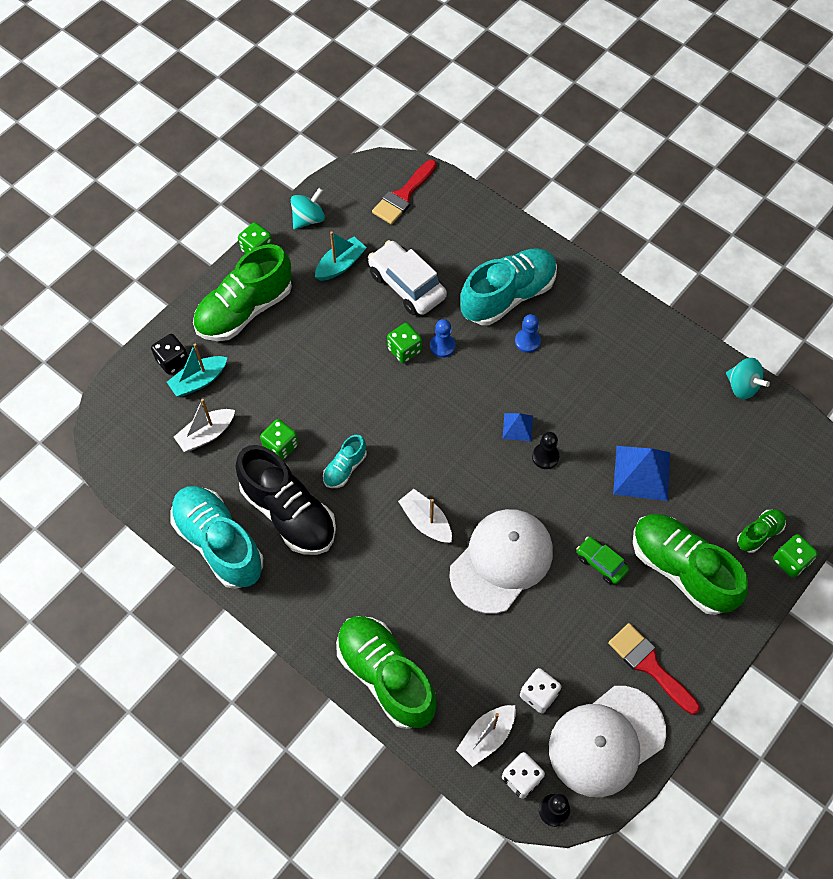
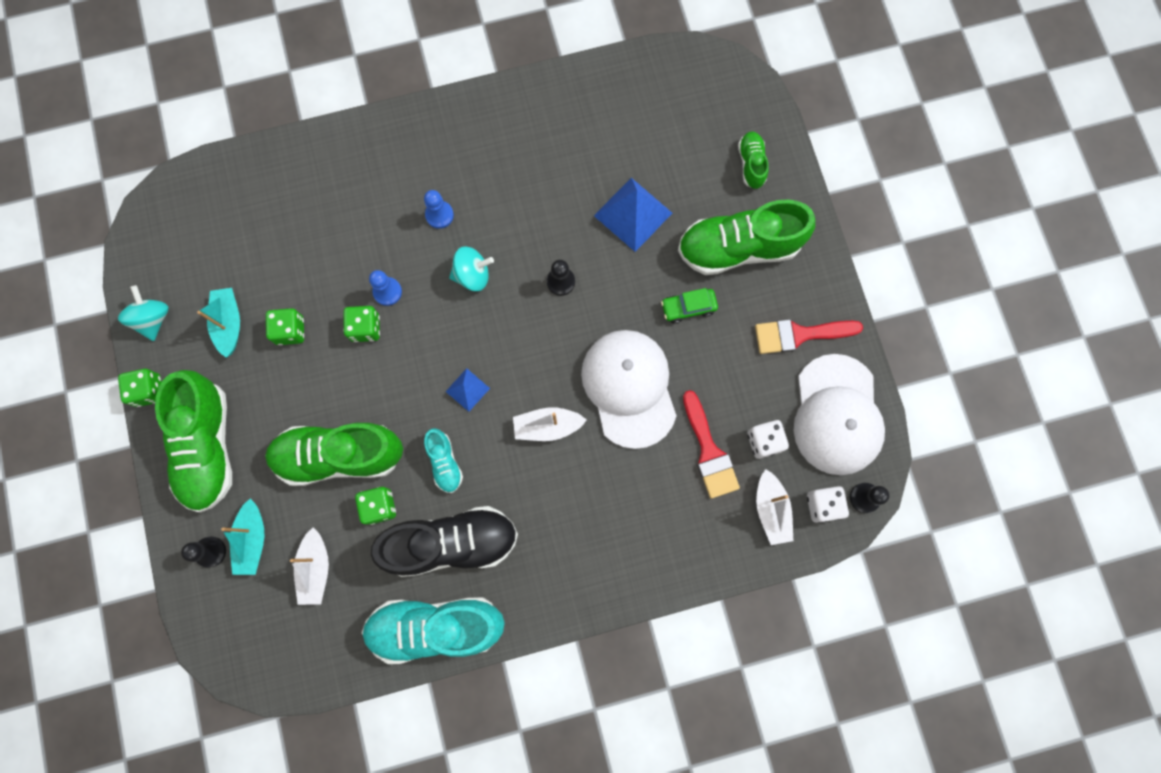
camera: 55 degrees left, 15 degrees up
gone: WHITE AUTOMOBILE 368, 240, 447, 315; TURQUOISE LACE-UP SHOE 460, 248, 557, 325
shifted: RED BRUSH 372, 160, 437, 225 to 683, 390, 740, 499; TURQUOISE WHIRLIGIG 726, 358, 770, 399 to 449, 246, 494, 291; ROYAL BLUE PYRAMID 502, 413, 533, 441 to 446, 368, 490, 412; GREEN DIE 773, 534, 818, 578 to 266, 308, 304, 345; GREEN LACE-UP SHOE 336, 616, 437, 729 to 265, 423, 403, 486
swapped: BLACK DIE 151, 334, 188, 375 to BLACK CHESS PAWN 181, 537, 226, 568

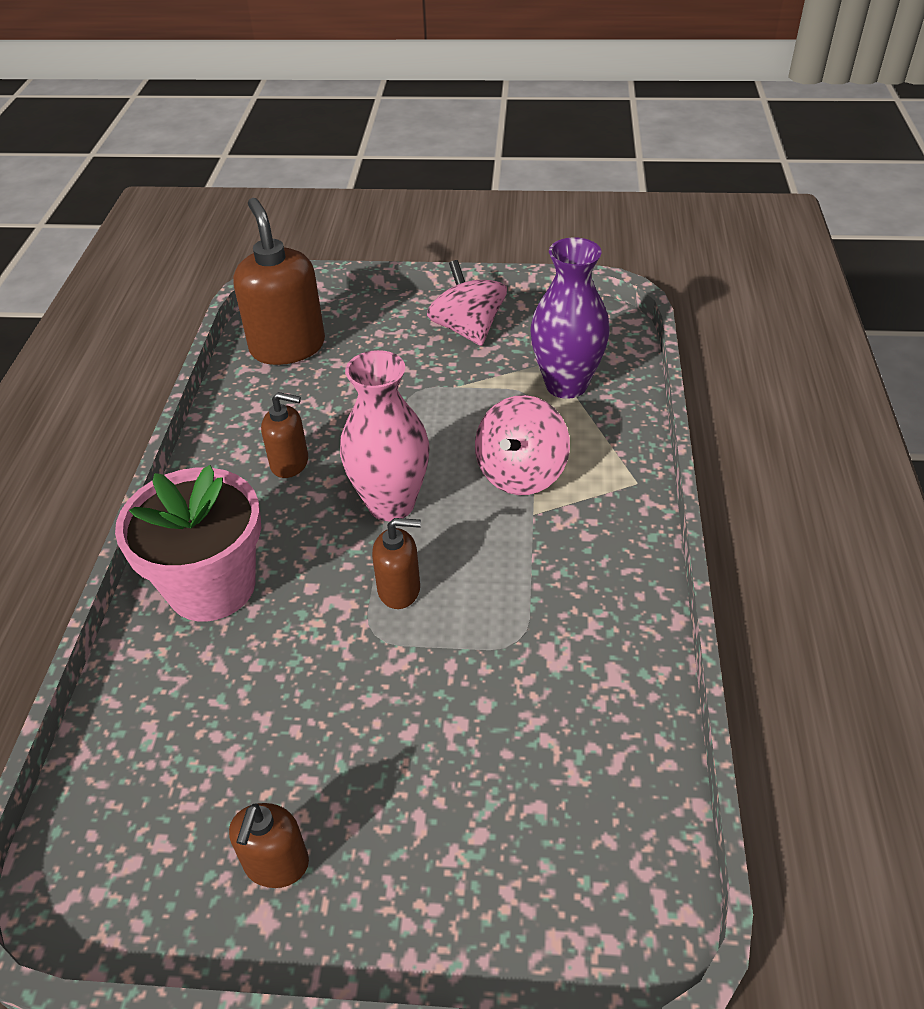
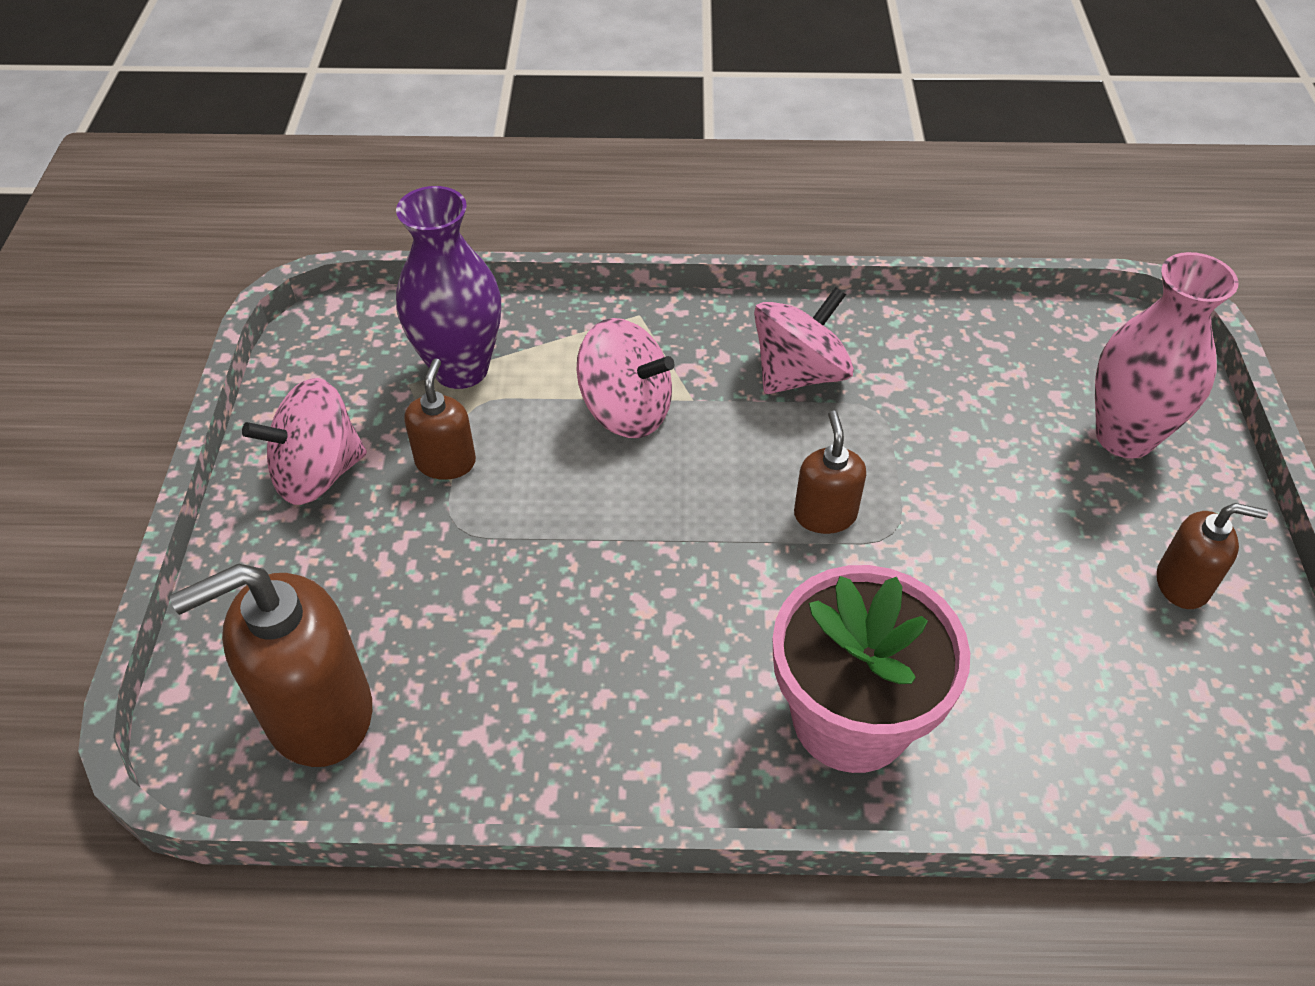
camera: 95 degrees left, 5 degrees up
new: ROSE-PINK WHIRLIGIG 754, 287, 854, 394
shifted: ROSE-PINK FLOWER VASE 340, 350, 430, 521 to 1095, 252, 1238, 458; BROWN SOAP DISPENSER 261, 392, 308, 478 to 404, 358, 476, 480

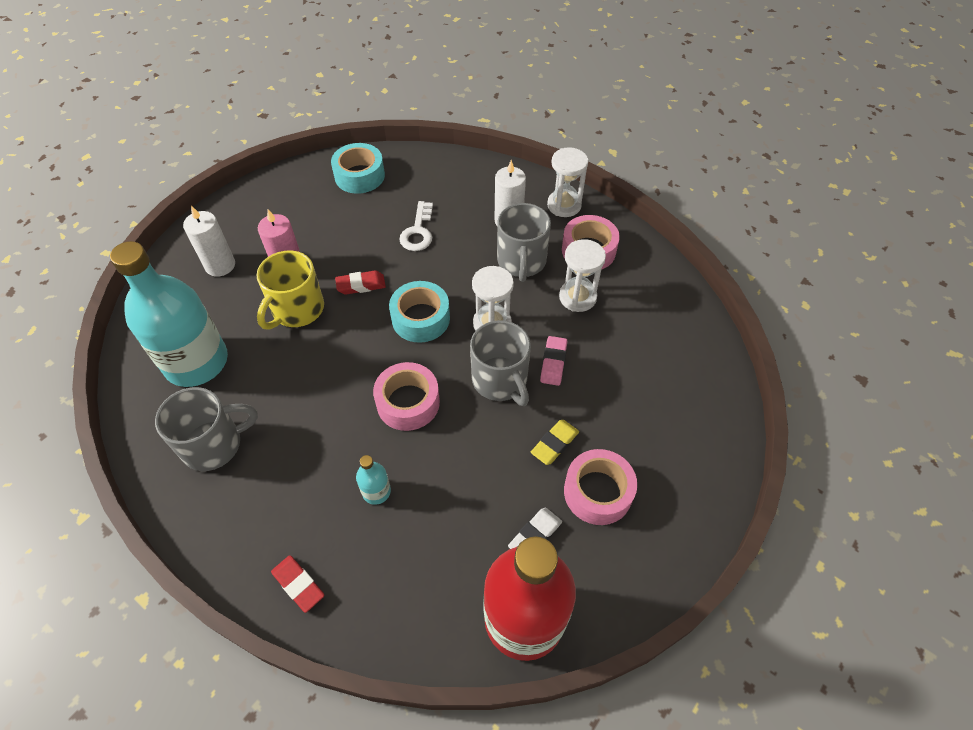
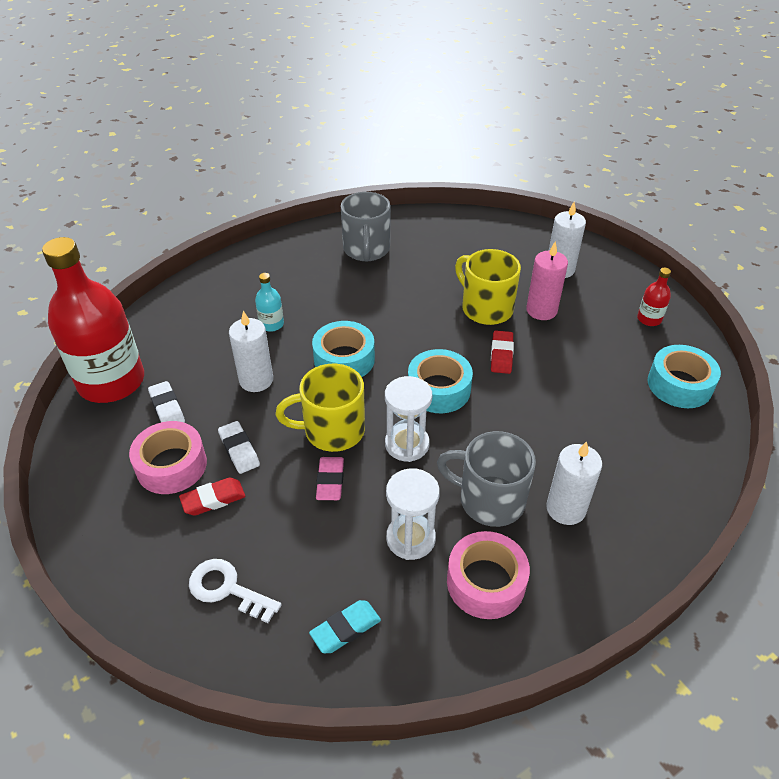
camera: 110 degrees right, 10 degrees down
gone: WHITE HOURGLASS 547, 147, 588, 217; TURQUOISE BOTTLE 110, 241, 228, 387
new: RED BOTTLE 637, 268, 671, 326; WHITE PILLAR CANDLE 229, 311, 273, 392; TURQUOISE PENCIL ERASER 309, 600, 381, 653
shifted: WHITE LATCHKEY 399, 201, 433, 251 to 189, 559, 282, 623; RED PENCIL ERASER 271, 555, 324, 613 to 179, 478, 246, 515
repainted: GRAY MUG 470, 320, 531, 406 to GOLDEN MUG 276, 364, 365, 452; ROSE-PINK STICKY TAPE 373, 362, 440, 431 to TURQUOISE STICKY TAPE 312, 321, 375, 377; GOLDEN PENCIL ERASER 531, 420, 579, 465 to WHITE PENCIL ERASER 218, 421, 260, 474
rotated: ROSE-PINK PENCIL ERASER 540, 336, 567, 386 = 316, 457, 344, 500 60 degrees clockwise

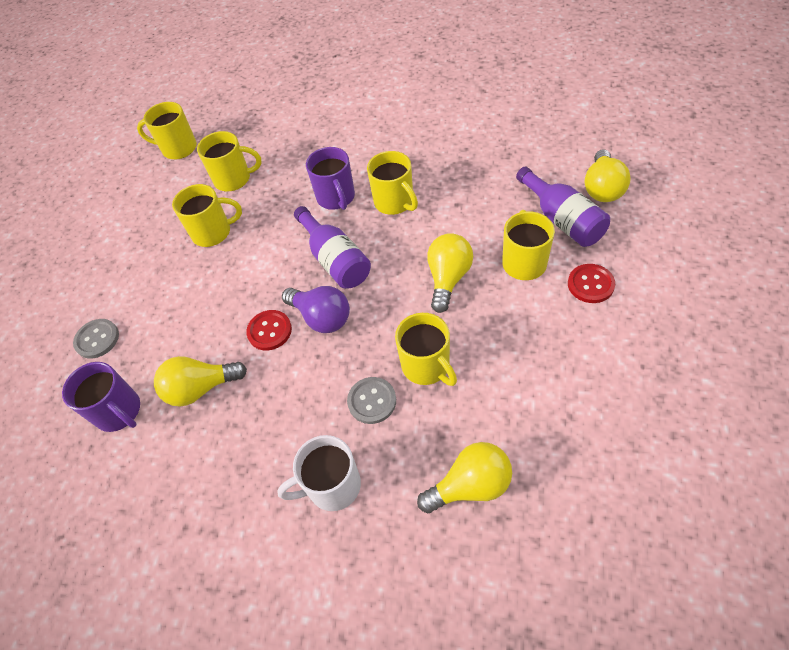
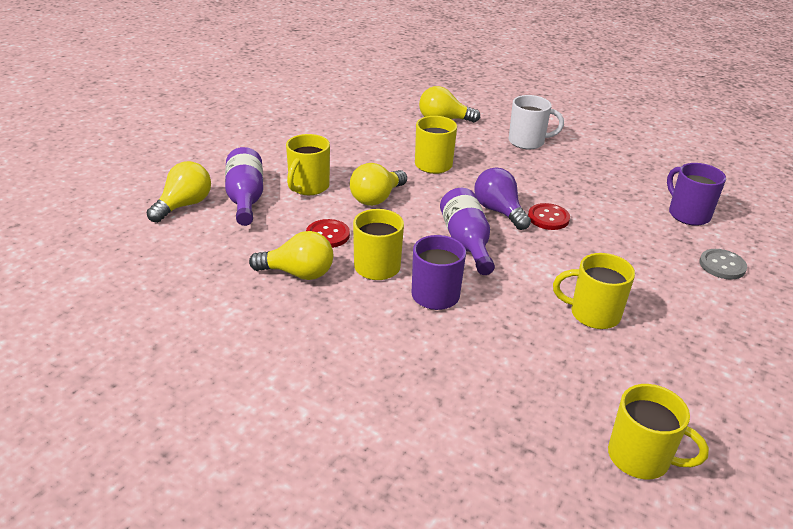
camera: 165 degrees left, 20 degrees down
gone: GOLDEN MUG 197, 131, 261, 191; GRAY SEWING BUTTON 347, 377, 396, 424
shifted: RED SEWING BUTTON 568, 264, 615, 303 to 306, 219, 350, 248; GOLDEN BULB 154, 356, 247, 407 to 249, 231, 333, 280

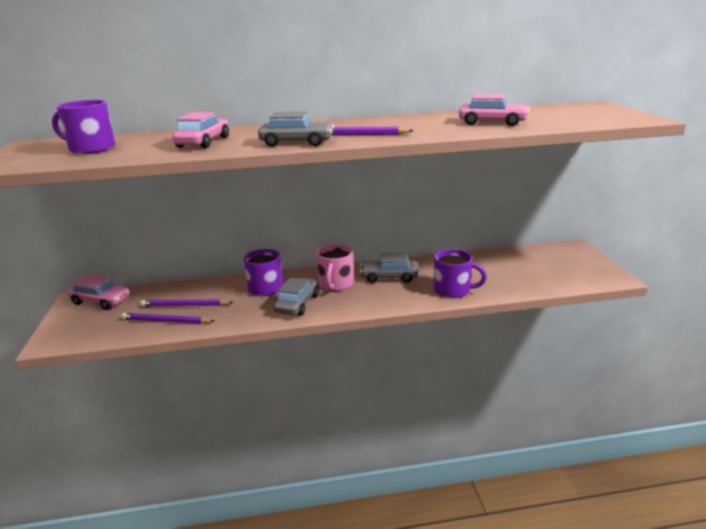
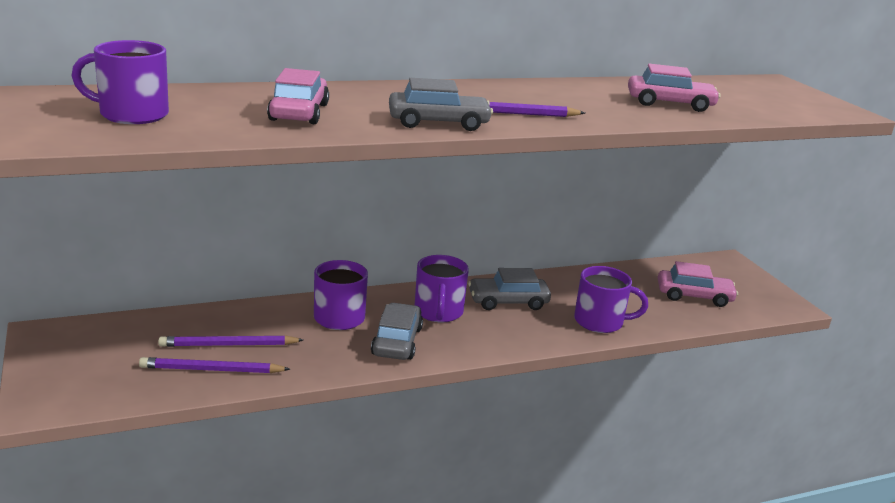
camera: 15 degrees left, 0 degrees up
shifted: ROSE-PINK AUTOMOBILE 68, 274, 130, 310 to 658, 261, 738, 307
repainted: ROSE-PINK MUG 317, 244, 354, 291 to ROYAL PURPLE MUG 415, 255, 469, 322

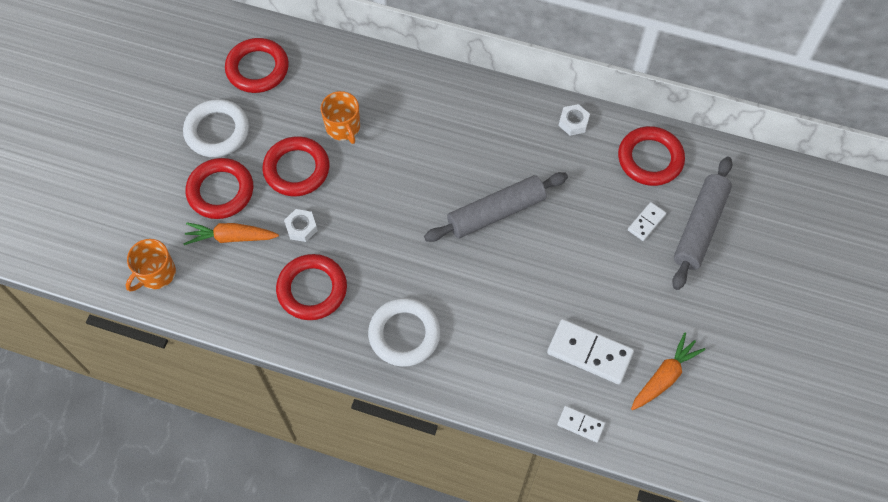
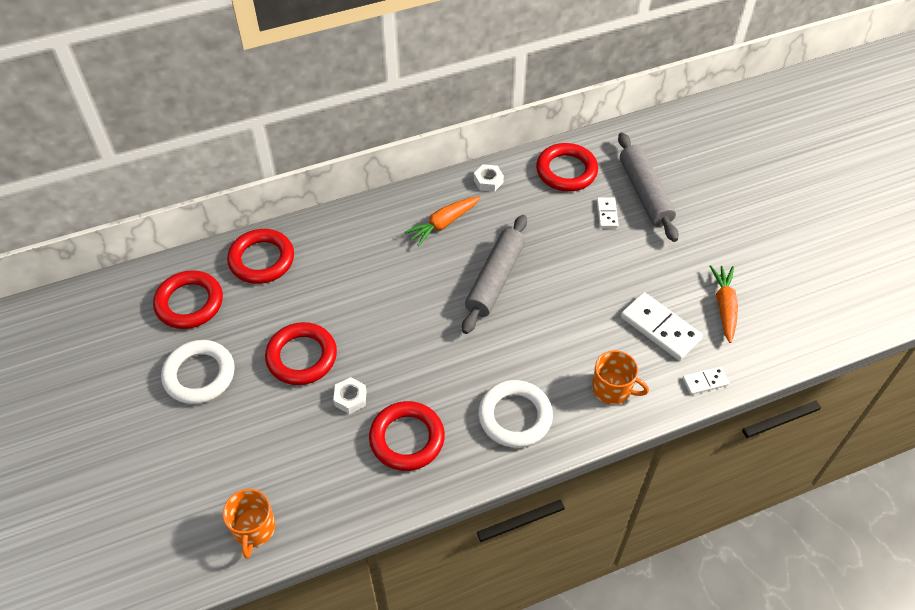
camera: 40 degrees left, 10 degrees down
shifted: BRIGHT ORANGE MUG 321, 91, 360, 144 to 592, 350, 649, 405; RED TORUS 186, 158, 253, 219 to 227, 229, 294, 284; BRIGHT ORANGE ROOT VEGETABLE 183, 222, 279, 245 to 404, 197, 480, 247
rotated: WHITE DOMINO TILE 547, 319, 634, 384 = 621, 292, 703, 360 60 degrees clockwise

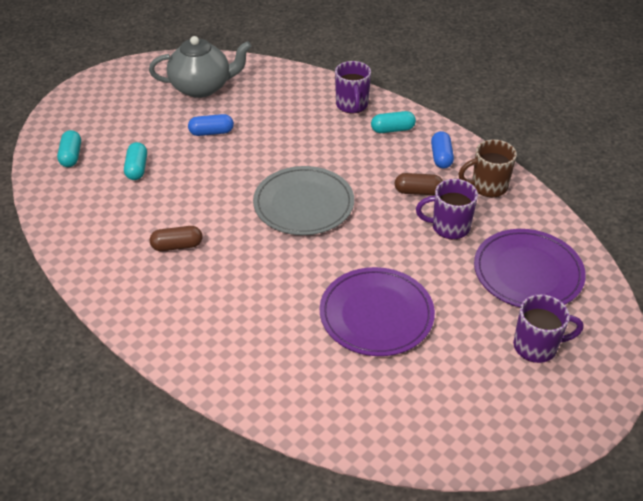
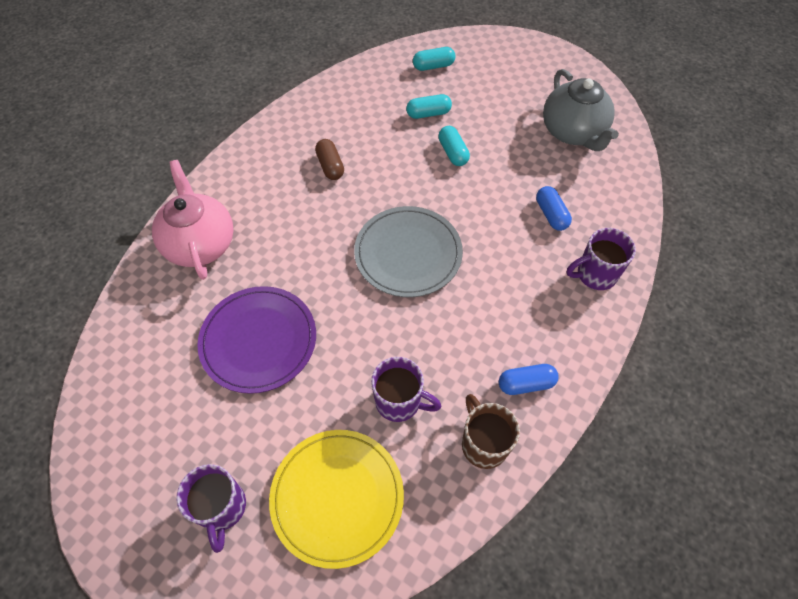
camera: 80 degrees right, 15 degrees up
gone: BROWN PILL 395, 173, 443, 195
new: ROSE-PINK TEA POT 152, 160, 233, 280
shifted: TURQUOISE PILL 371, 111, 416, 133 to 438, 126, 470, 166; ROYAL BLUE PILL 188, 114, 234, 136 to 536, 186, 572, 231
repainted: ROYAL PURPLE FLAT DISH 474, 229, 586, 307 to GOLDEN FLAT DISH 269, 430, 404, 569
rotated: ROYAL PURPLE MUG 416, 179, 478, 240 = 371, 357, 441, 422 120 degrees clockwise

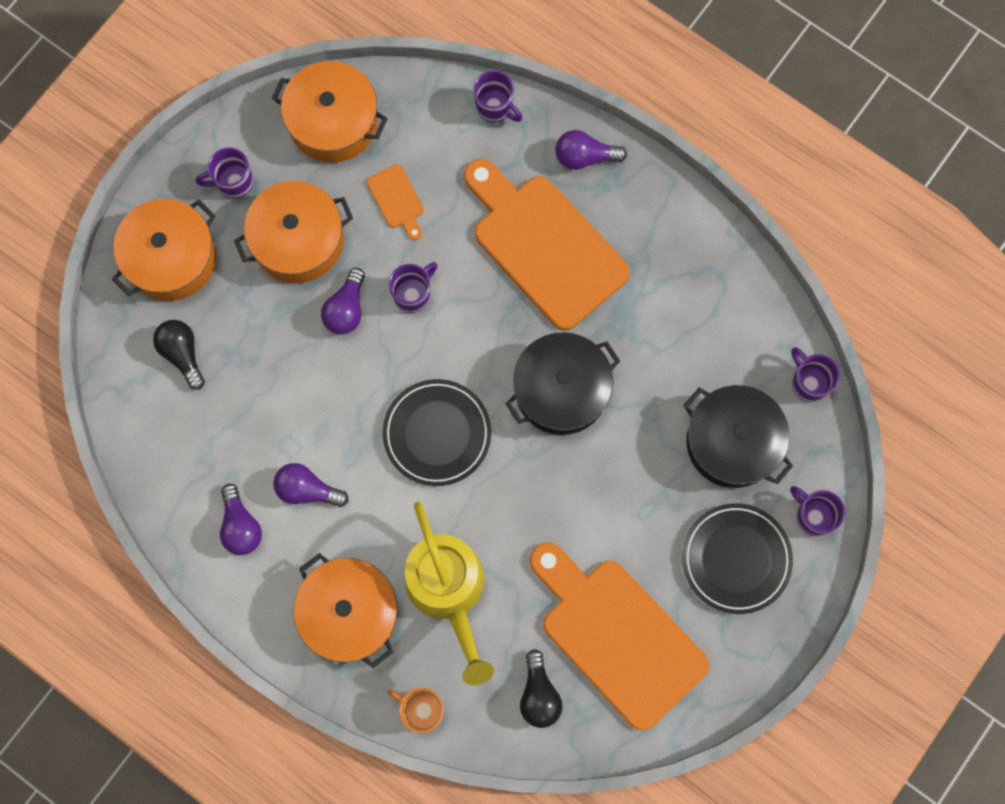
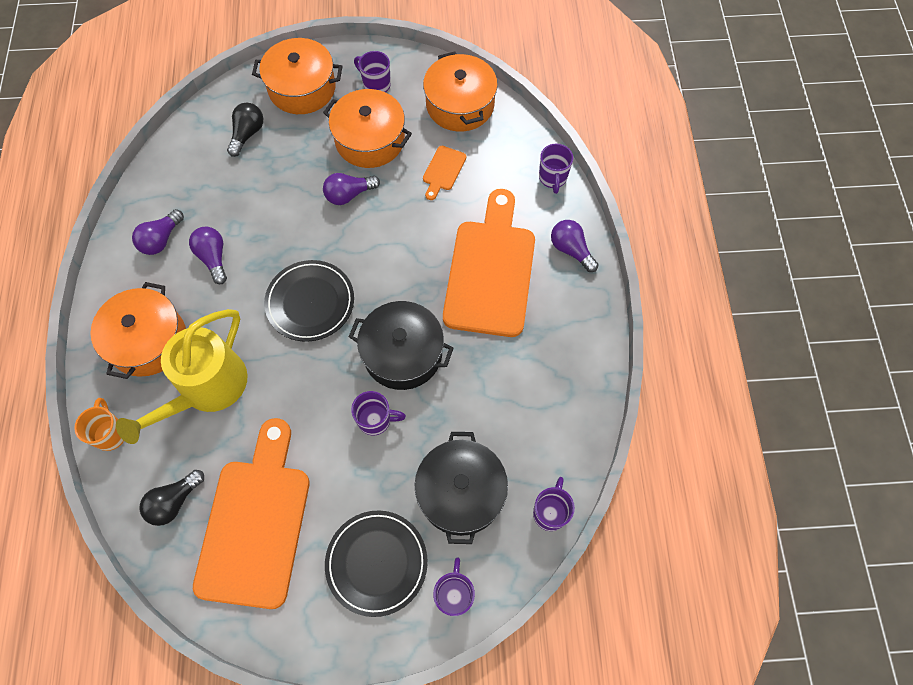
camera: 50 degrees right, 10 degrees down
shifted: ROYAL PURPLE MUG 389, 262, 438, 313 to 351, 391, 406, 436

